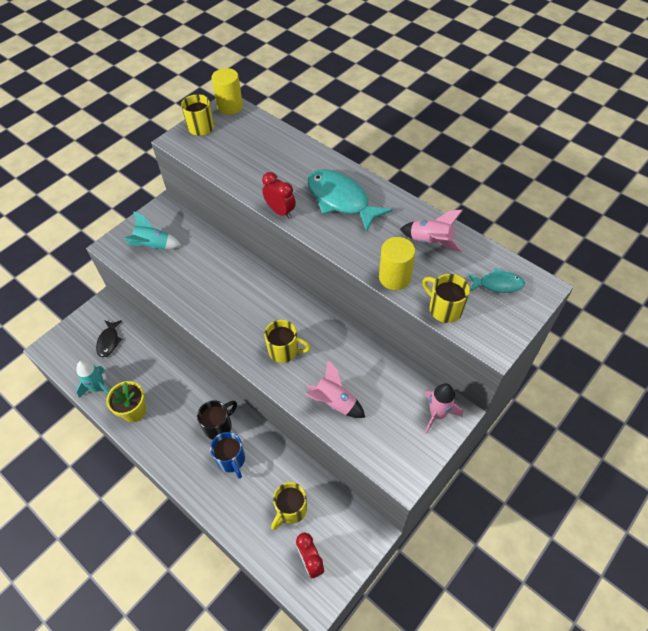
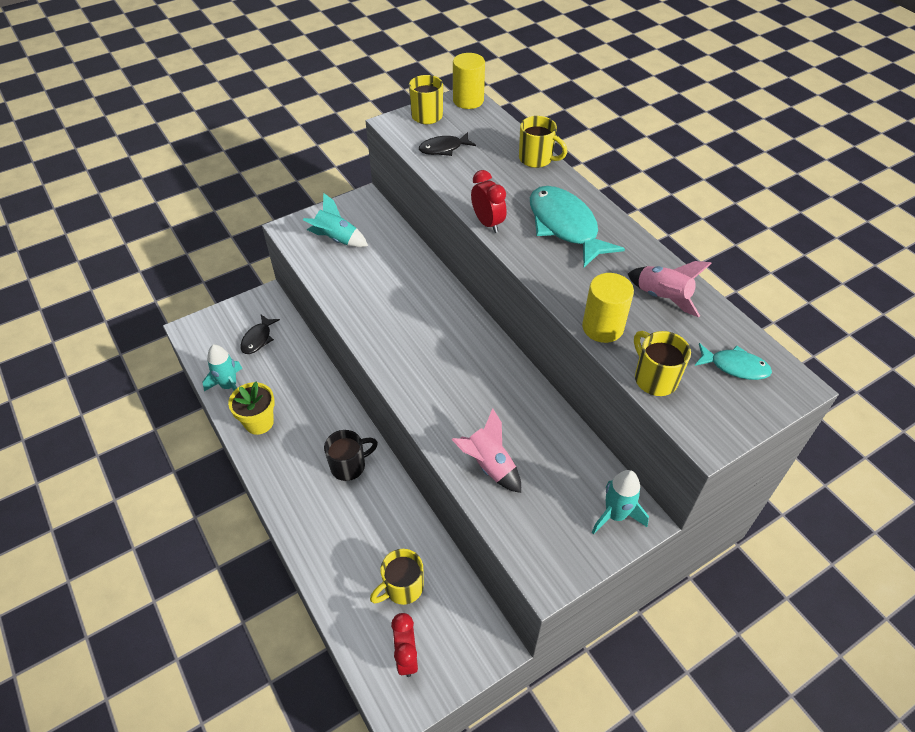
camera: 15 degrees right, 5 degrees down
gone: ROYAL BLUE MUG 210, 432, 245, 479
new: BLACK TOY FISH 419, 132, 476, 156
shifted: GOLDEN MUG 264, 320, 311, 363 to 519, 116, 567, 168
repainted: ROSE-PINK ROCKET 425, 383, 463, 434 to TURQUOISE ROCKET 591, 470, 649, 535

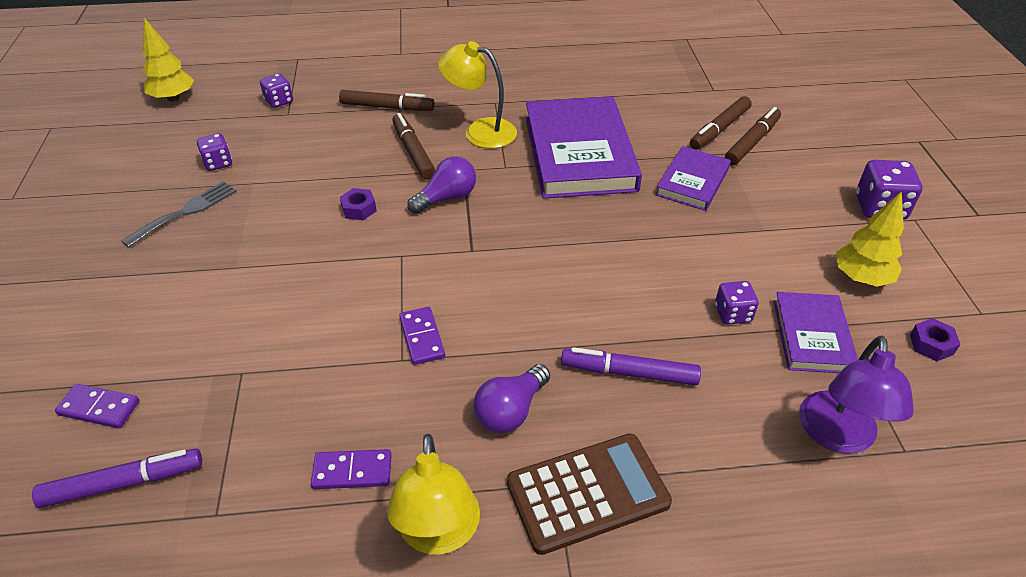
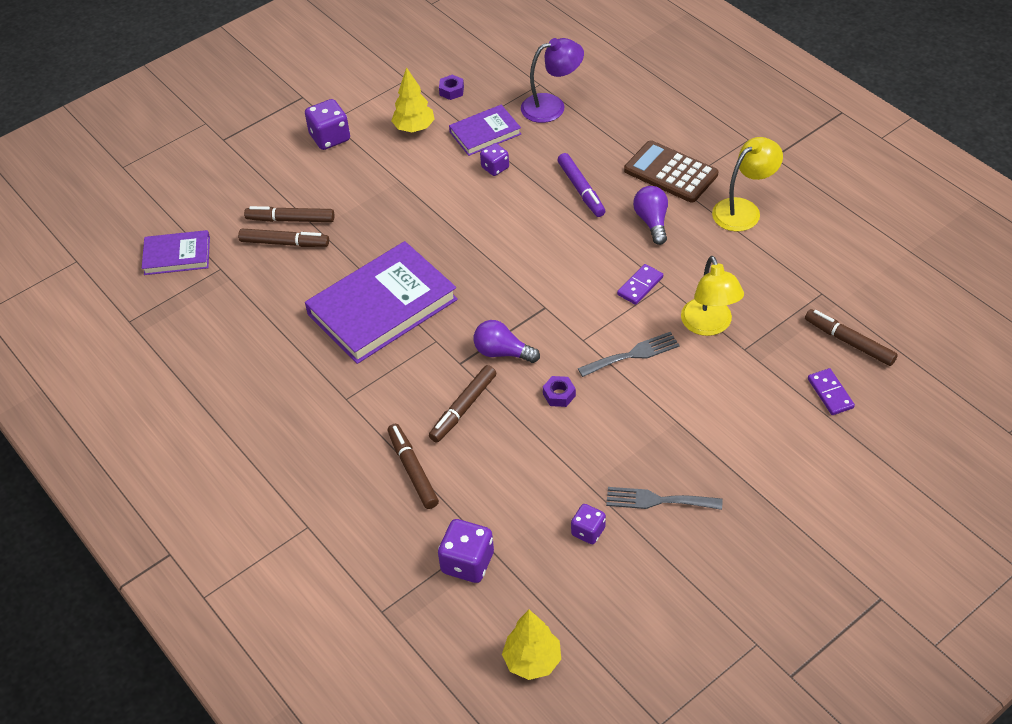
camera: 120 degrees left, 5 degrees up
gone: ROYAL PURPLE DOMINO TILE 311, 449, 392, 489
new: GRAY TABLE FORK 578, 332, 680, 377
shifted: GOLDEN LAMP 438, 41, 517, 149 to 681, 256, 744, 336; ROYAL PURPLE HARDBACK 656, 146, 731, 211 to 142, 230, 210, 275
repainted: ROYAL PURPLE MARKER PEN 32, 449, 202, 508 to BROWN MARKER PEN 805, 309, 898, 366
rotated: ROYAL PURPLE BULB 474, 364, 550, 433 = 633, 186, 668, 245 105 degrees counterclockwise
scaled: ROYAL PURPLE DIE 260, 74, 293, 108 = 438, 519, 494, 583 x1.60

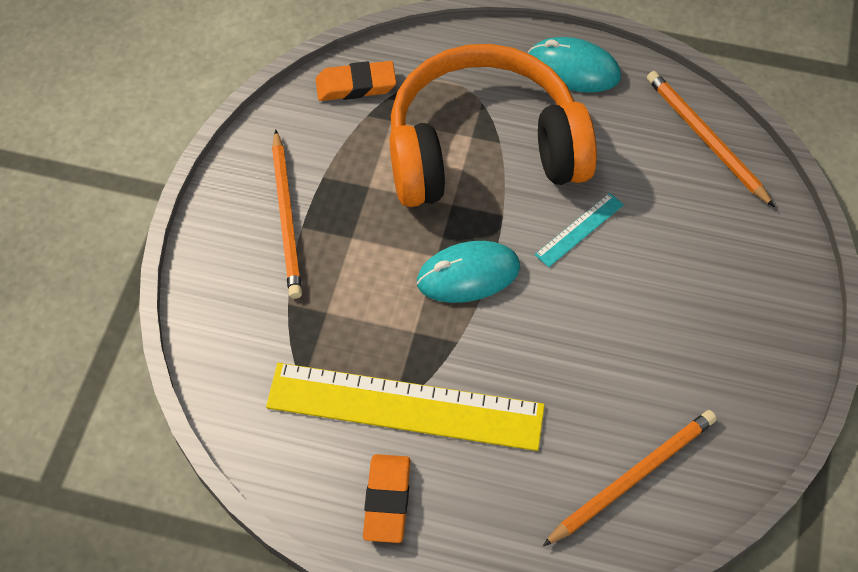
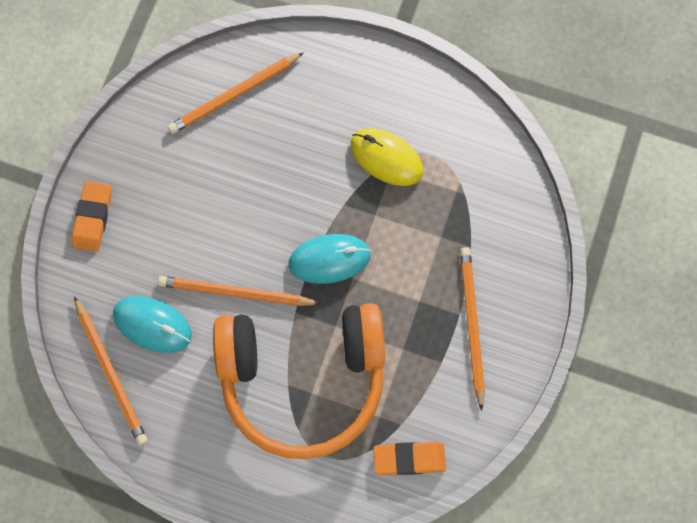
camera: 175 degrees left, 15 degrees up
shifted: TURQUOISE COMPUTER MOUSE 528, 37, 621, 92 to 113, 296, 192, 353; BRIGHT ORANGE PENCIL ERASER 363, 454, 411, 543 to 72, 181, 111, 252
swapped: TURQUOISE RULER 535, 193, 624, 267 to BRIGHT ORANGE PENCIL 158, 276, 321, 306; GOLDEN RULER 266, 363, 545, 451 to GOLDEN COMPUTER MOUSE 350, 128, 423, 186

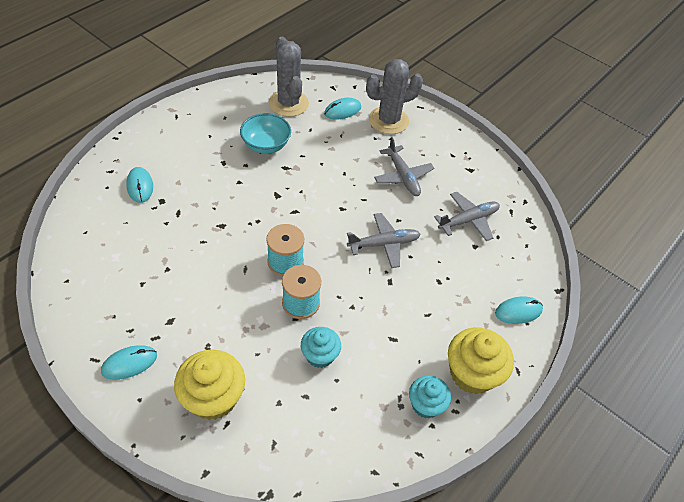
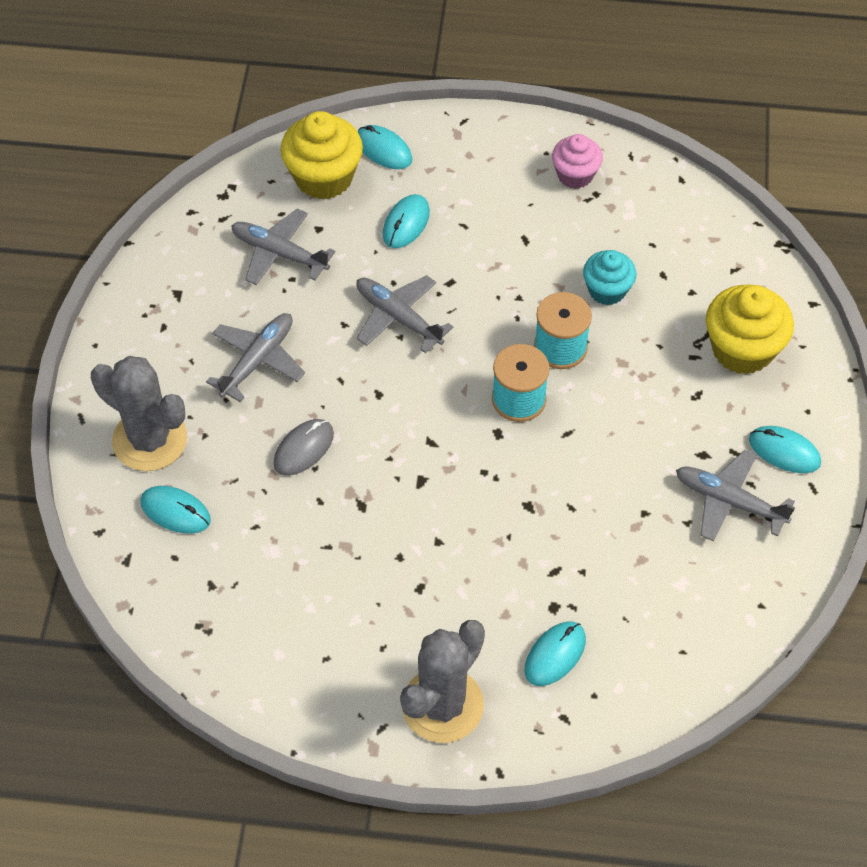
camera: 120 degrees left, 5 degrees up
gone: TURQUOISE DEEP DISH 240, 113, 291, 154
new: TURQUOISE COMPUTER MOUSE 383, 194, 430, 248; GRAY COMPUTER MOUSE 273, 419, 334, 476; GRAY PLANE 676, 450, 795, 541
shifted: GRAY SAGUARO CACTUS 269, 37, 309, 117 to 400, 620, 485, 743; GOLDEN CUPCAKE 448, 327, 514, 394 to 280, 111, 363, 199
repainted: TURQUOISE CUPCAKE 409, 375, 451, 418 to ROSE-PINK CUPCAKE 552, 134, 603, 189

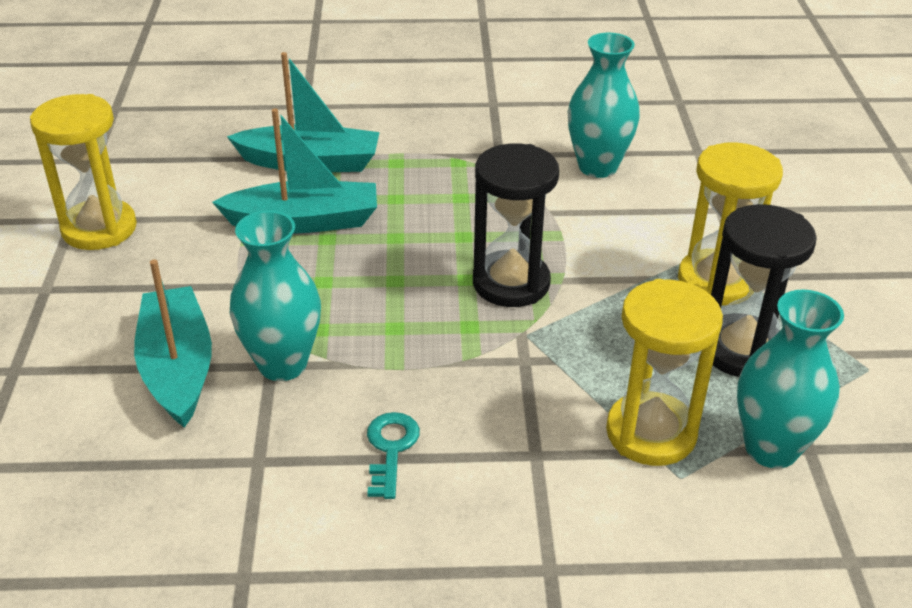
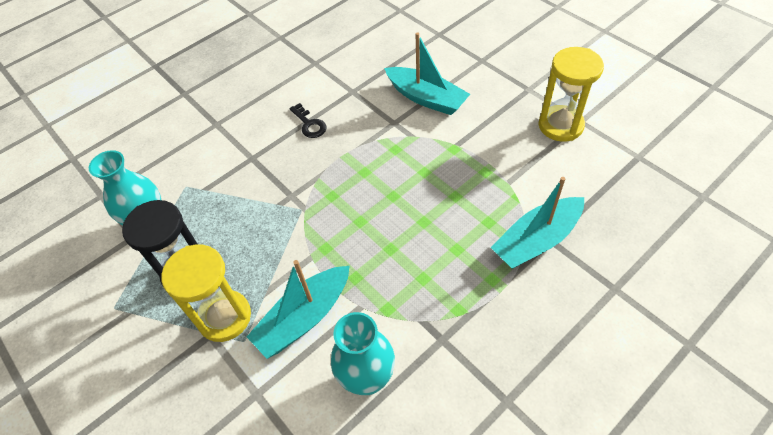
camera: 145 degrees right, 15 degrees up
gone: BLACK HOURGLASS 473, 143, 559, 307; TURQUOISE FLOWER VASE 230, 211, 321, 381; GOLDEN HOURGLASS 606, 279, 723, 466
shifted: TURQUOISE BOAT 212, 108, 377, 234 to 247, 260, 350, 359
repainted: TURQUOISE LATCHKEY 367, 412, 420, 499 to BLACK LATCHKEY 290, 103, 327, 138

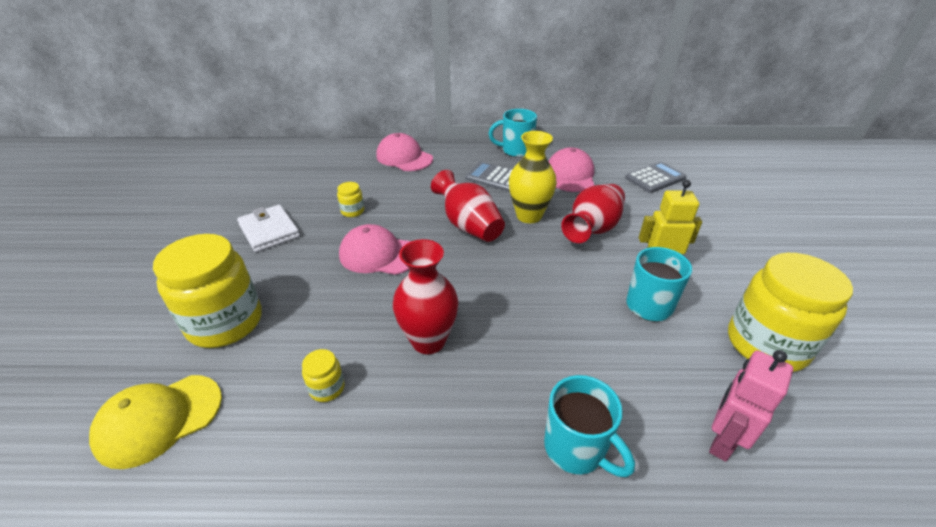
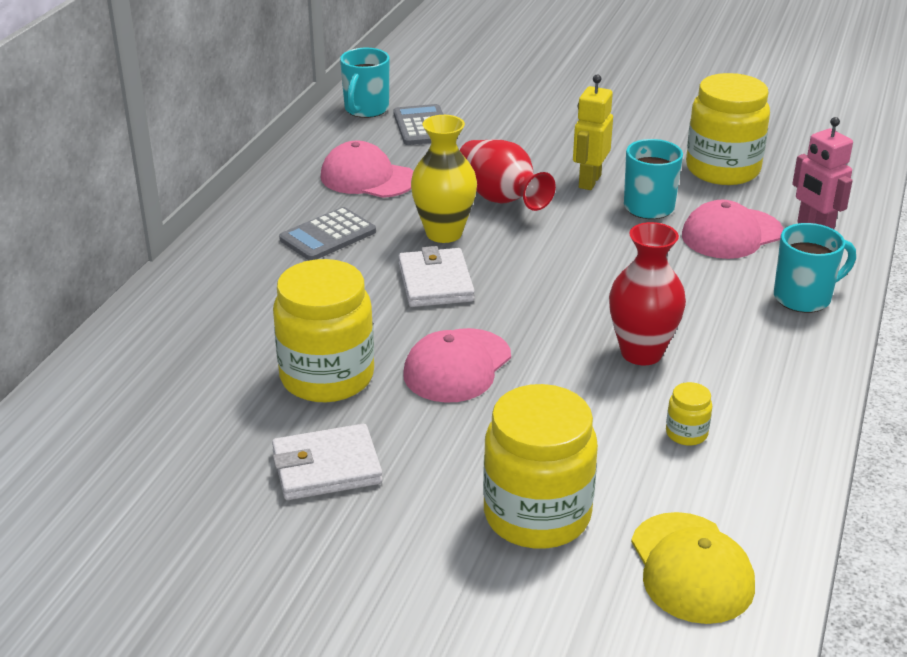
camera: 70 degrees left, 5 degrees down
shifted: TURQUOISE MUG 489, 109, 537, 157 to 340, 48, 389, 118; ROSE-PINK PEAKED CAP 376, 133, 433, 171 to 682, 200, 783, 259
swapped: RED FLOWER VASE 431, 170, 505, 242 to WHITE BILLFOLD 398, 246, 475, 307
scaled: GOLDEN JAM JAR 337, 182, 364, 217 = 273, 259, 374, 402 x2.36

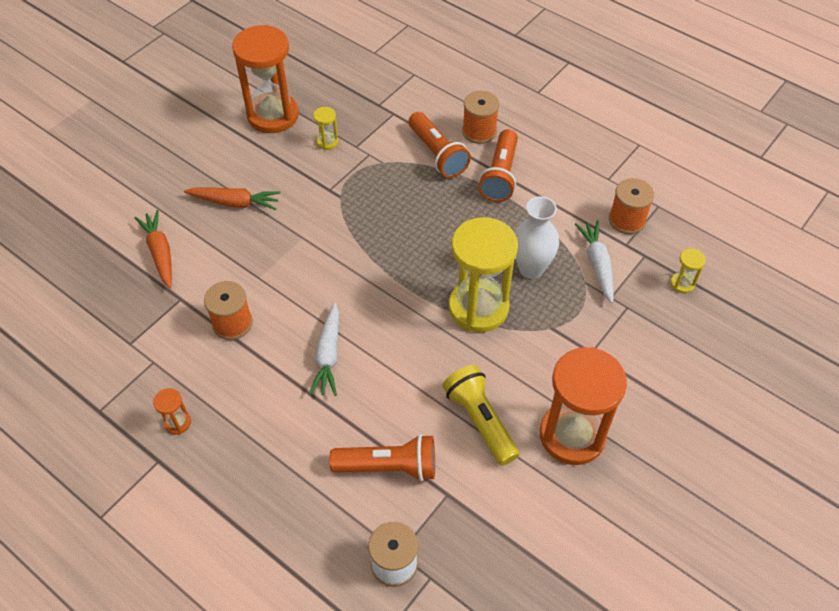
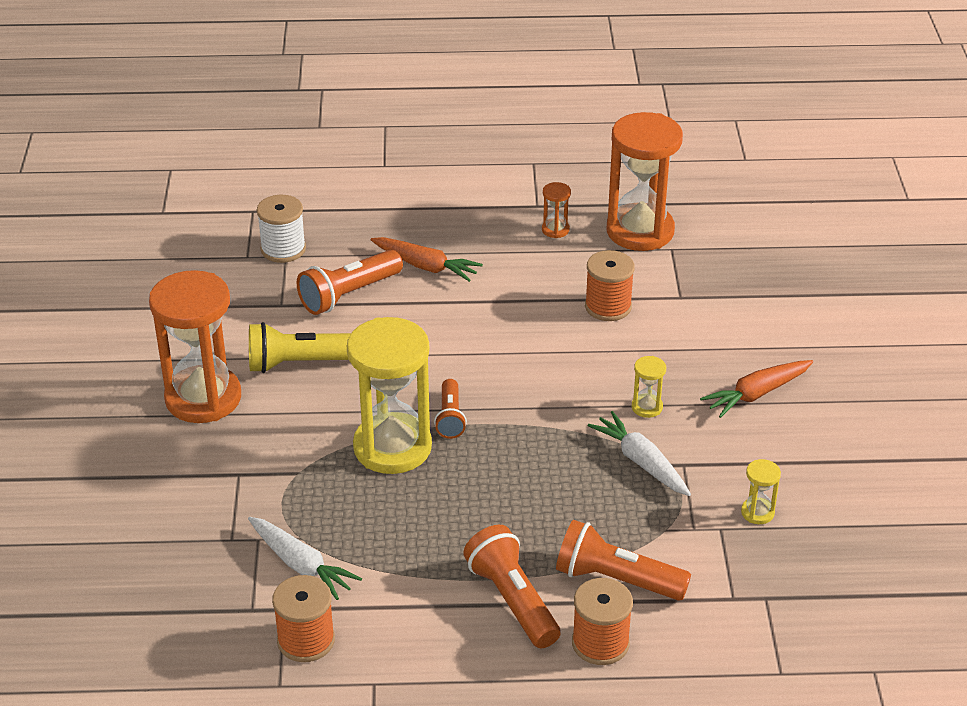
camera: 140 degrees right, 15 degrees down
gone: WHITE FLOWER VASE 515, 196, 559, 279
new: BRIGHT ORANGE FLASHLIGHT 434, 379, 467, 439
shifted: BRIGHT ORANGE HOURGLASS 232, 25, 299, 133 to 606, 112, 683, 251; BRIGHT ORANGE ROOT VEGETABLE 135, 210, 172, 288 to 371, 237, 483, 282; GOLDEN HOURGLASS 671, 248, 706, 293 to 632, 356, 666, 418; WHITE ROOT VEGETABLE 309, 302, 339, 396 to 588, 411, 691, 496
rotated: GOLDEN FLASHLIGHT 442, 365, 519, 466 = 249, 322, 351, 373 150 degrees clockwise

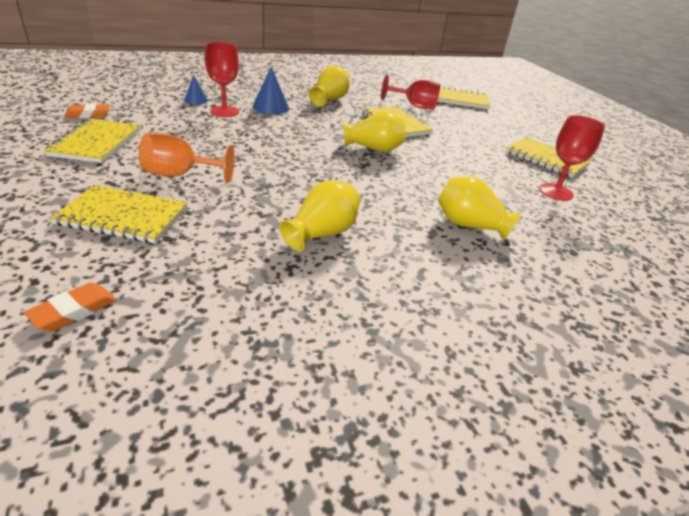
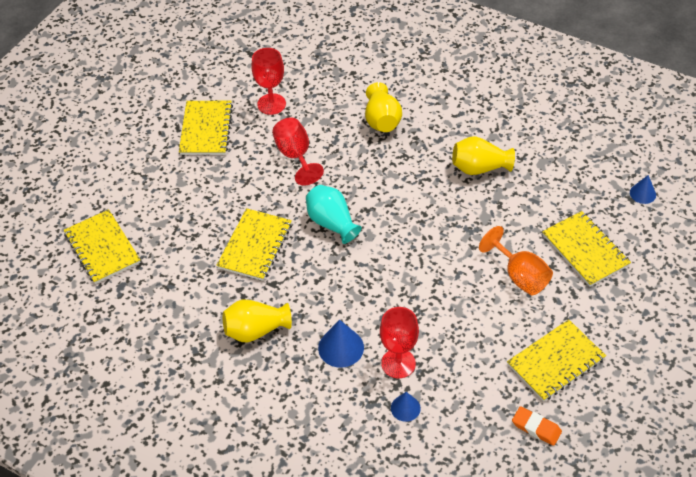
camera: 125 degrees left, 15 degrees up
shifted: RED GOBLET 381, 75, 440, 109 to 272, 117, 324, 186
swapped: BRIGHT ORANGE PENCIL ERASER 24, 283, 117, 332 to ROYAL BLUE SOLID CONE 630, 175, 656, 204
repainted: GOLDEN FLOWER VASE 344, 111, 405, 152 to TURQUOISE FLOWER VASE 306, 185, 362, 244

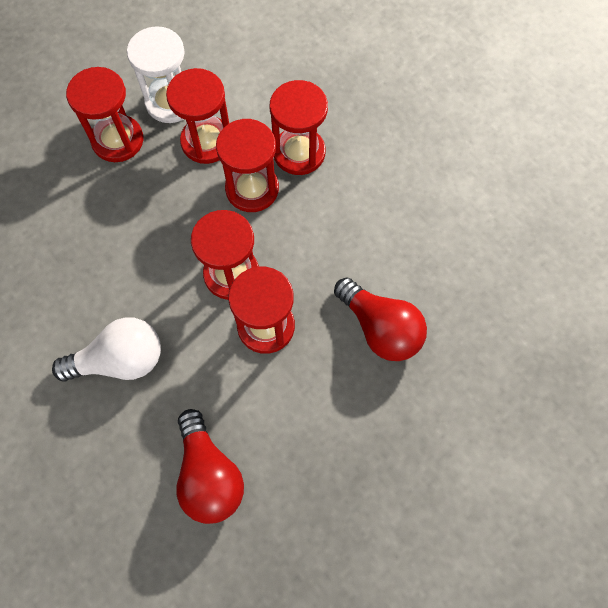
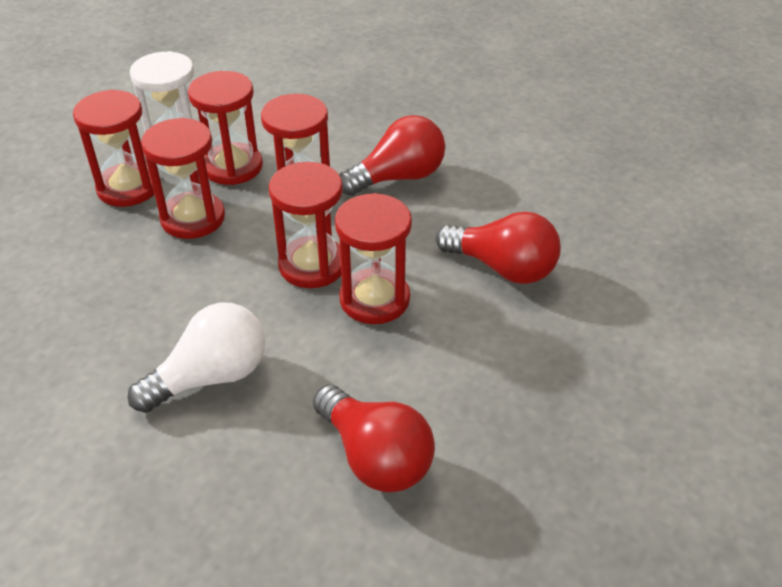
camera: 20 degrees left, 25 degrees down
new: RED BULB 339, 115, 445, 196
shifted: RED HOURGLASS 269, 80, 328, 175 to 141, 118, 225, 239

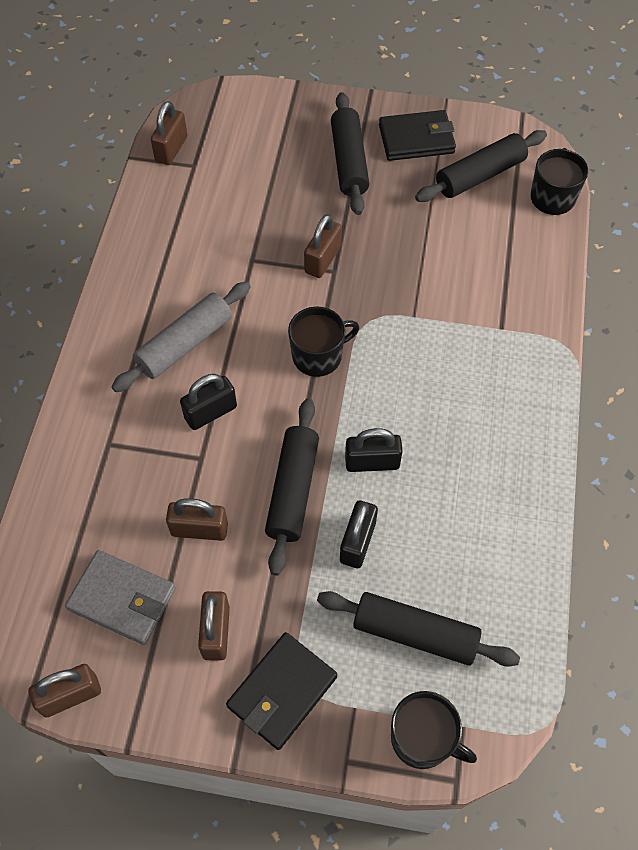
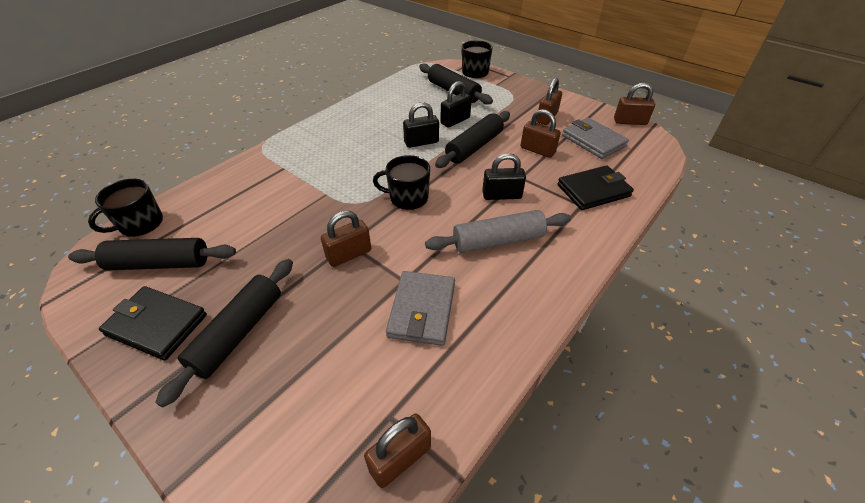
camera: 150 degrees left, 15 degrees down
new: GRAY BILLFOLD 386, 271, 455, 346
shifted: BLACK BILLFOLD 226, 632, 337, 750 to 557, 165, 634, 210
rotated: BLACK SMALL LOCK 345, 428, 403, 472 = 403, 102, 439, 148 45 degrees counterclockwise

